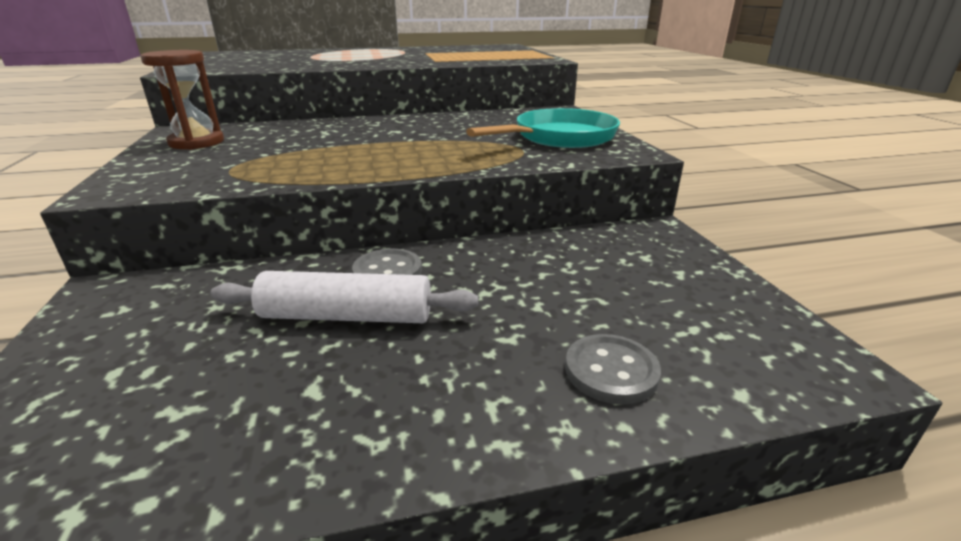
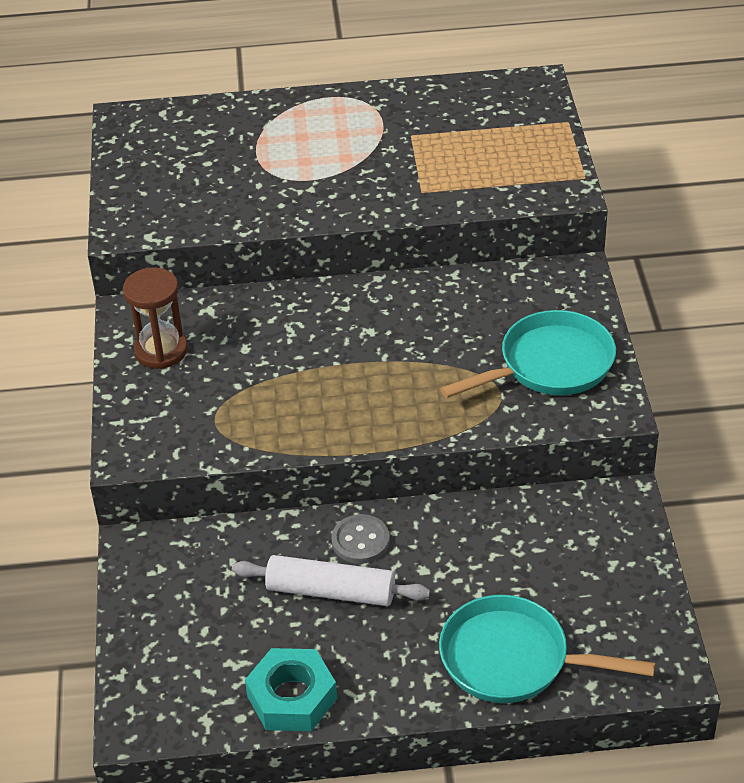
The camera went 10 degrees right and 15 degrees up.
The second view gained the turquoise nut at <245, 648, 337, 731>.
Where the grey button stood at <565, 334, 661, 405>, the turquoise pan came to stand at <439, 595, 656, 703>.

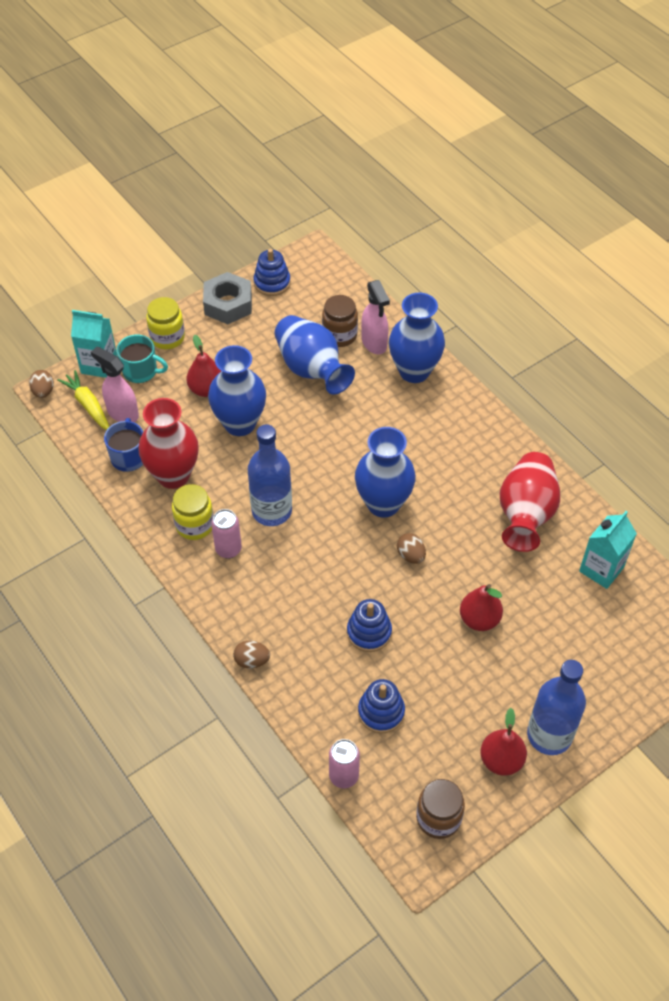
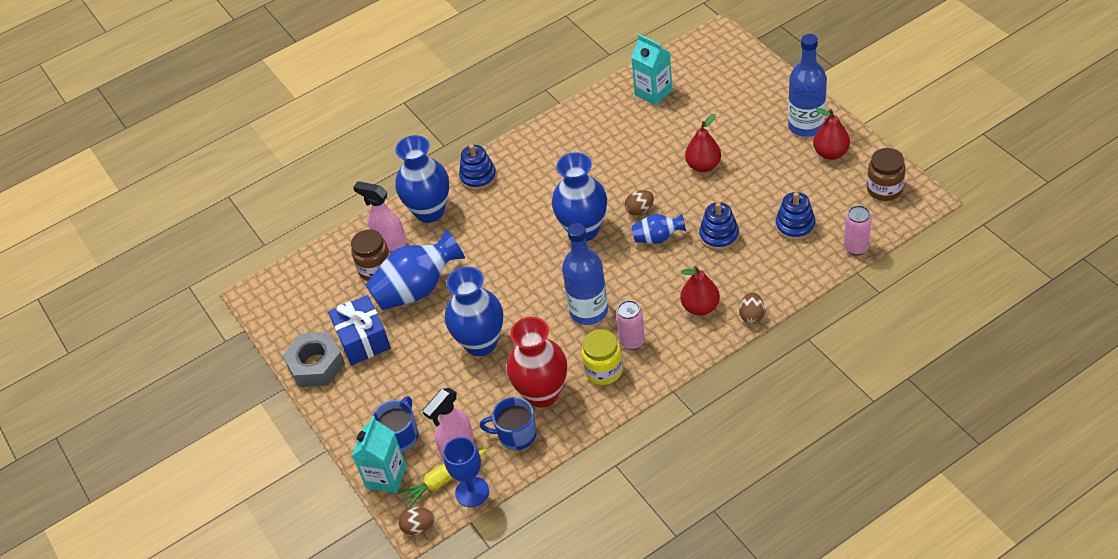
The camera went 80 degrees left and 5 degrees down.
The second view gained the blue gift at <328, 295, 391, 365>.
The pink spray bottle at <361, 280, 390, 354> ended up facing another way, 135 degrees counterclockwise from before.
What was the turquoise mug at <117, 334, 168, 383> turned into the blue mug at <373, 396, 418, 452>.
The second view gained the blue goblet at <443, 437, 489, 507>.
The blue stacking toy ended up elsewhere, having gone from <254, 249, 291, 296> to <459, 144, 497, 191>.
The second view gained the blue vase at <632, 214, 686, 244>.
The red pear ended up elsewhere, having gone from <186, 335, 221, 397> to <680, 266, 720, 315>.
The second view lost the yellow jar at <146, 297, 185, 349>.
The second view lost the red vase at <500, 452, 560, 552>.

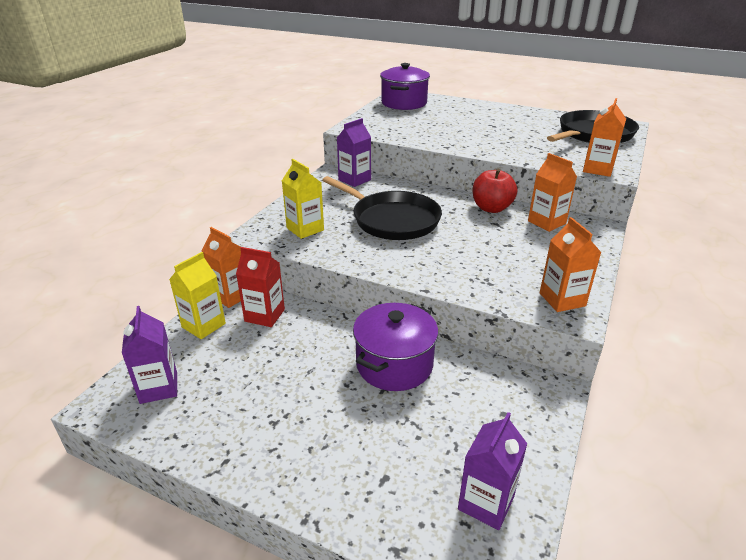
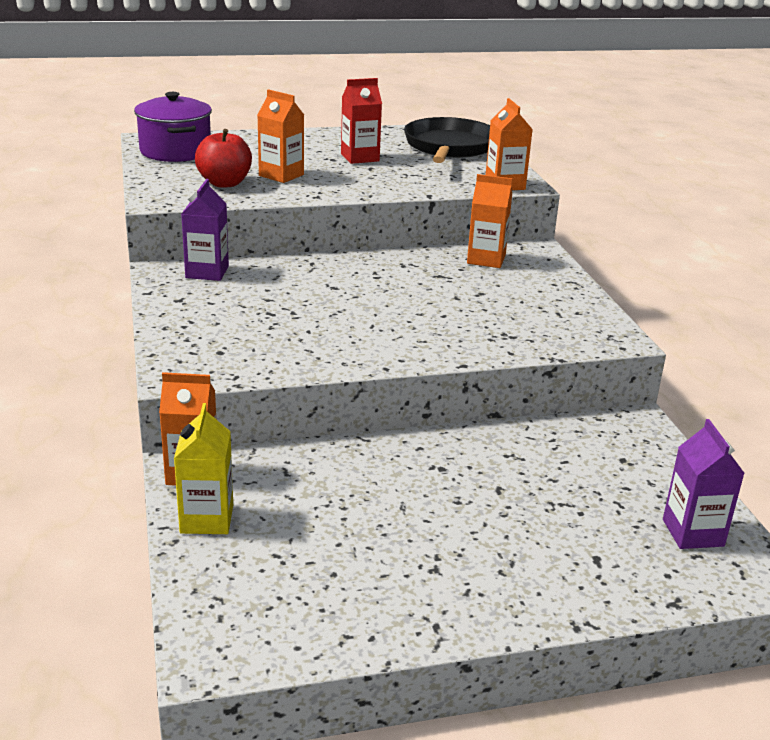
The camera went 40 degrees left and 5 degrees down.
The red apple ended up elsewhere, having gone from <473, 169, 517, 213> to <195, 129, 252, 188>.
The orange carton ended up elsewhere, having gone from <540, 217, 601, 312> to <257, 89, 304, 183>.
The red carton ended up elsewhere, having gone from <236, 247, 285, 327> to <341, 78, 382, 164>.
The second view lost the purple carton at <122, 306, 177, 404>.
The second view lost the yellow carton at <282, 159, 324, 239>.
The second view lost the black pan at <322, 176, 442, 240>.
The second view lost the purple pot at <353, 303, 438, 391>.

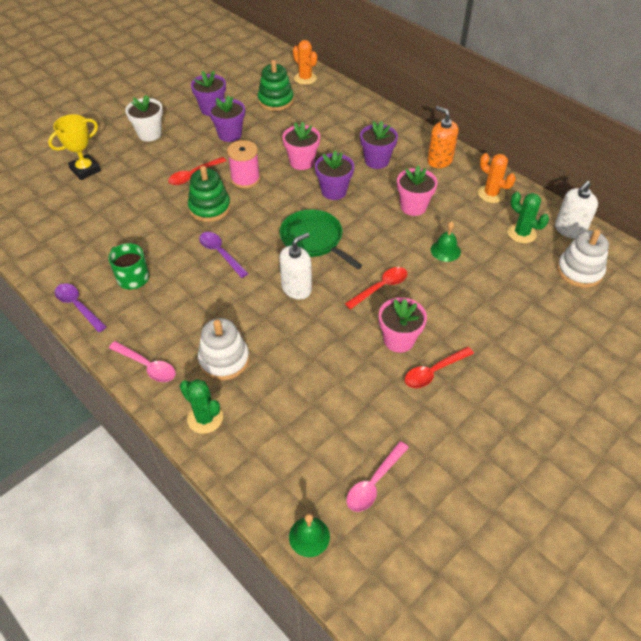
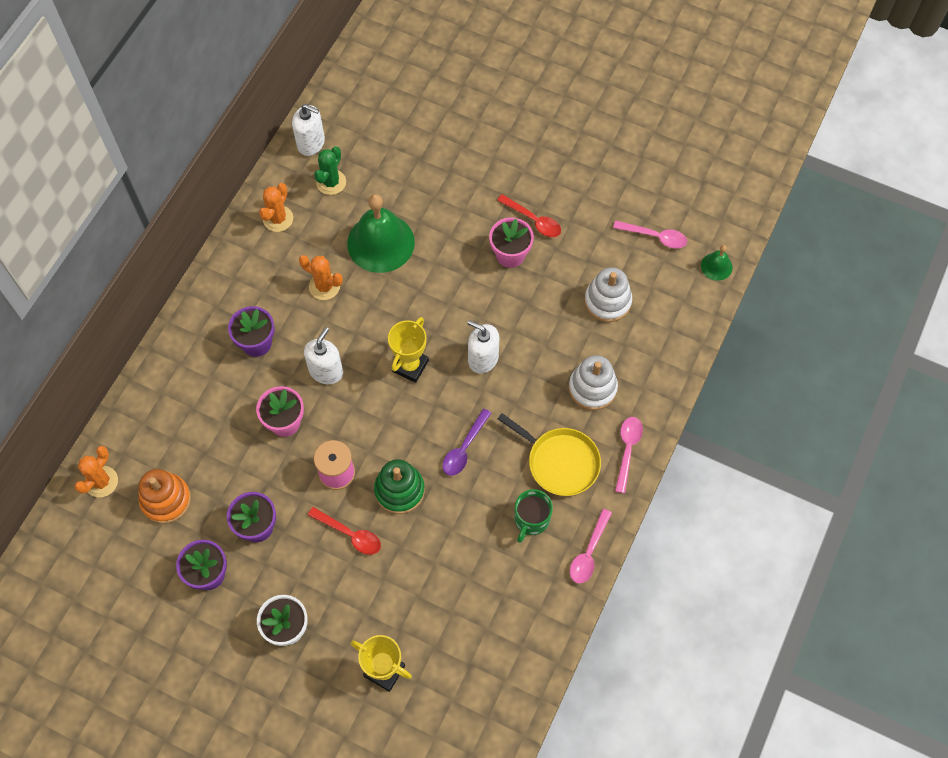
The camera went 110 degrees left and 15 degrees up.
What was the green stacking toy at <258, 60, 294, 111> turned into the orange stacking toy at <138, 469, 191, 524>.
Where the pink flower pot stood at <397, 166, 438, 216>, the orange cactus came to stand at <299, 255, 343, 300>.
Where the purple flower pot stood at <315, 151, 354, 200>, the white soap dispenser came to stand at <304, 327, 343, 384>.
The size of the green bell at <431, 221, 461, 262> changed by a factor of 2.15.
Where the green pan stood at <279, 209, 363, 269>, the yellow trophy came to stand at <388, 317, 429, 383>.
The second view gained the yellow pan at <498, 413, 601, 496>.
What was the purple spoon at <54, 283, 107, 332> turned into the pink spoon at <570, 509, 612, 584>.
The white stacking toy ended up elsewhere, having gone from <557, 229, 609, 288> to <584, 267, 632, 322>.
The second view lost the green cactus at <180, 379, 223, 434>.
The second view lost the red spoon at <345, 267, 408, 309>.
The second view lost the orange soap dispenser at <427, 106, 458, 168>.

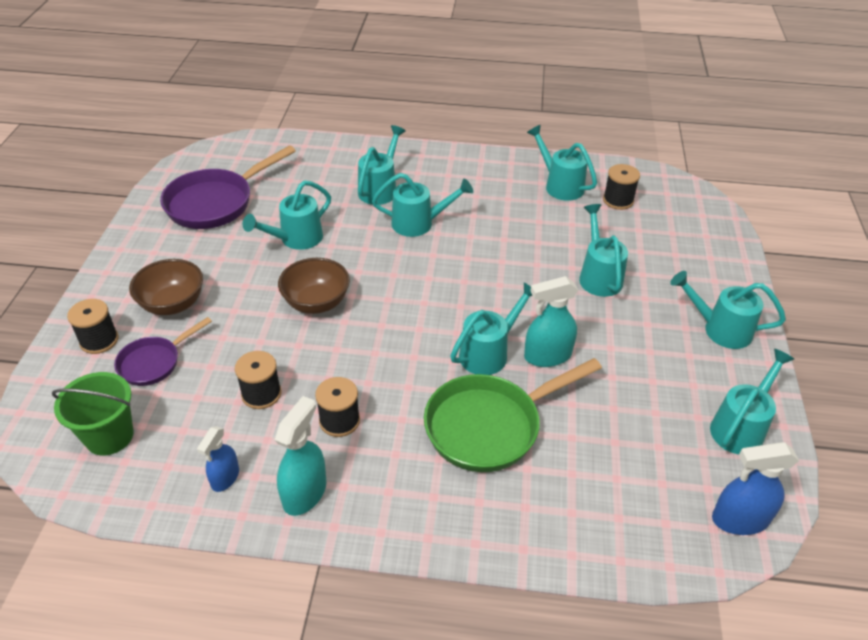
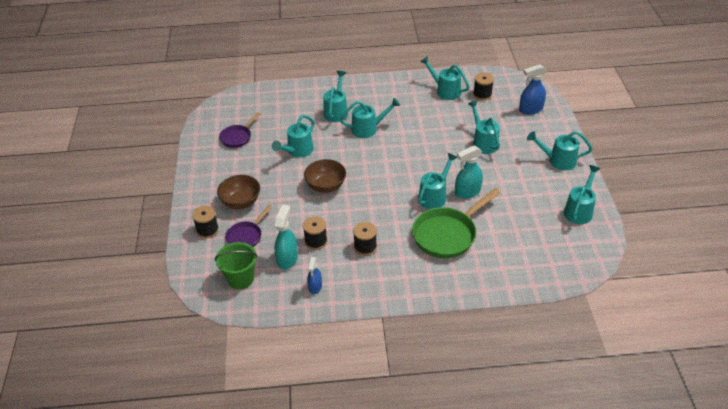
The camera went 10 degrees left and 0 degrees up.
The size of the purple pan at <160, 145, 296, 229> changed by a factor of 0.57.
The turquoise spray bottle ended up elsewhere, having gone from <275, 396, 327, 516> to <275, 204, 298, 270>.
The blue spray bottle ended up elsewhere, having gone from <712, 442, 799, 535> to <519, 64, 547, 115>.

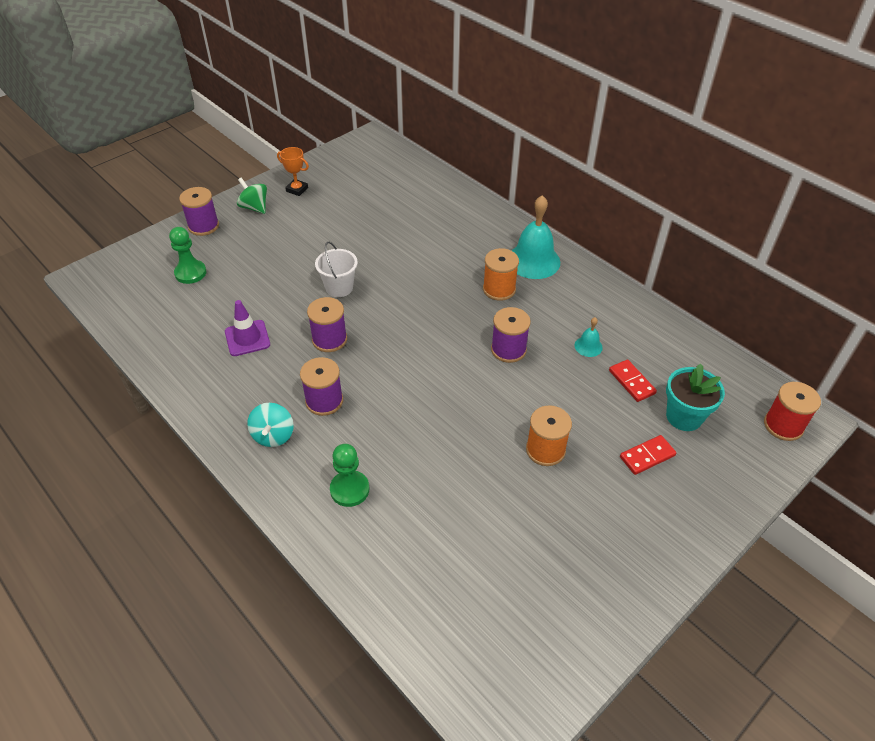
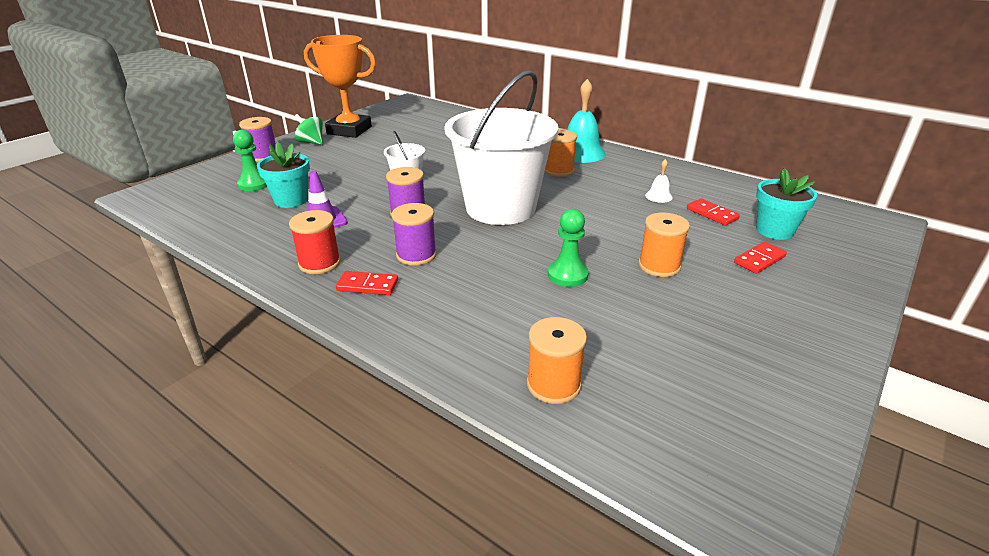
The camera went 10 degrees left and 15 degrees down.
The second view gained the turquoise flower pot at <257, 142, 310, 208>.
The red spool ended up elsewhere, having gone from <764, 382, 821, 441> to <289, 210, 341, 274>.
The size of the orange trophy at <277, 147, 309, 196> changed by a factor of 2.23.
Where the turquoise spinning top stood at <247, 403, 294, 447>, the red domino came to stand at <336, 271, 398, 295>.
The second view gained the white bucket at <444, 70, 558, 225>.
The second view gained the orange spool at <527, 317, 587, 404>.
The green pawn ended up elsewhere, having gone from <330, 444, 369, 507> to <548, 209, 589, 287>.
What was the turquoise bell at <575, 317, 603, 357> turned into the white bell at <645, 159, 673, 203>.
The second view lost the purple spool at <491, 307, 531, 363>.

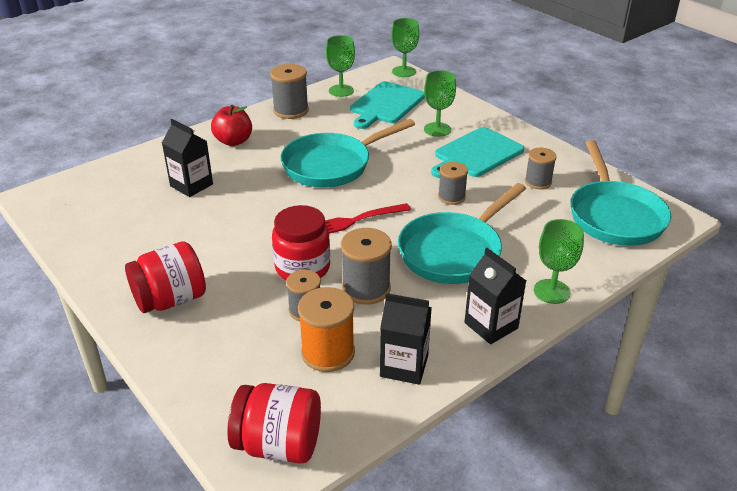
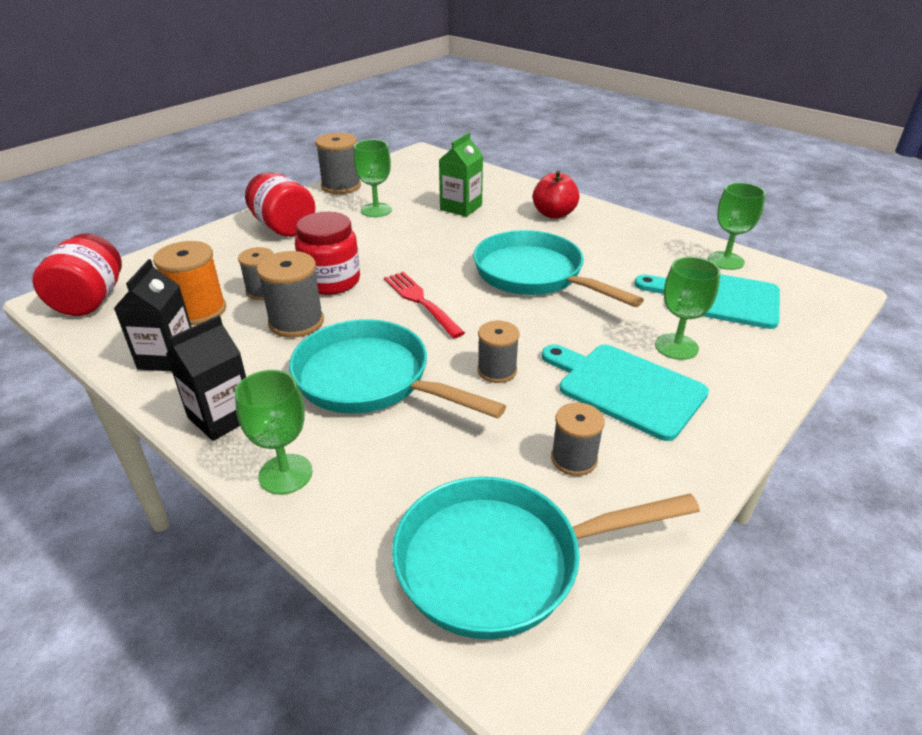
The camera went 80 degrees right and 0 degrees up.
The grey spool ended up elsewhere, having gone from <270, 64, 309, 119> to <315, 133, 361, 194>.
The green goblet ended up elsewhere, having gone from <391, 18, 419, 77> to <354, 139, 392, 217>.
What was the black carton at <162, 119, 213, 197> turned into the green carton at <439, 133, 483, 217>.

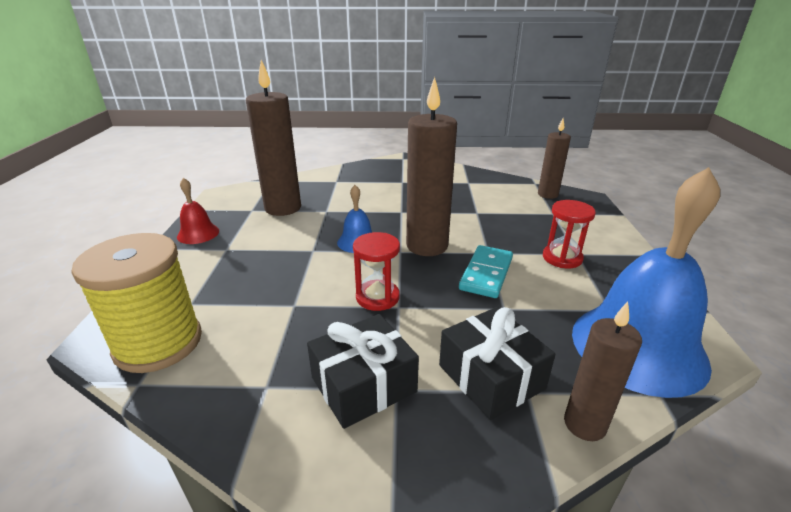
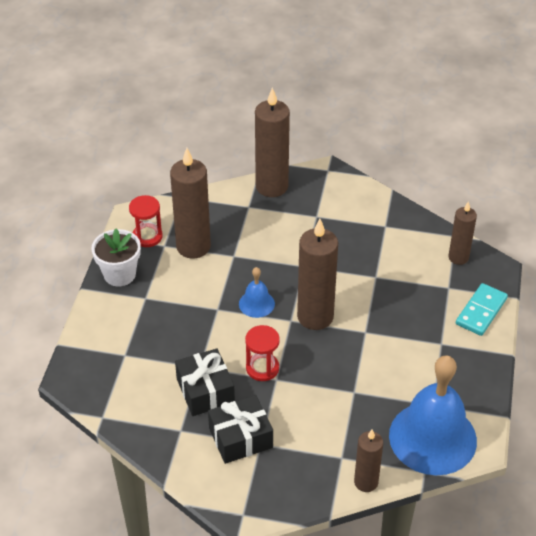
The camera went 10 degrees right and 15 degrees up.
Where the red bell stood at <177, 178, 219, 244>, the white flower pot came to stand at <91, 229, 141, 286>.
The red hourglass ended up elsewhere, having gone from <543, 200, 596, 268> to <129, 195, 163, 247>.
The black gift ended up elsewhere, having gone from <439, 307, 556, 420> to <175, 349, 235, 416>.
The second view gained the brown candle at <255, 88, 290, 197>.
The turquoise domino ended up elsewhere, having gone from <459, 245, 513, 298> to <456, 283, 508, 336>.
The second view lost the yellow spool at <71, 233, 202, 373>.

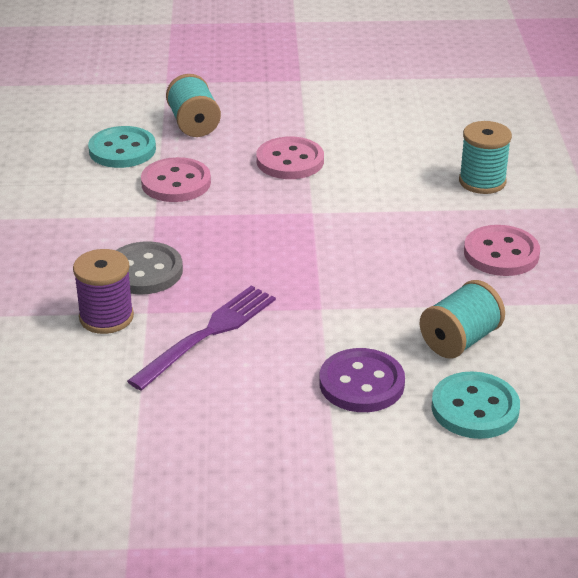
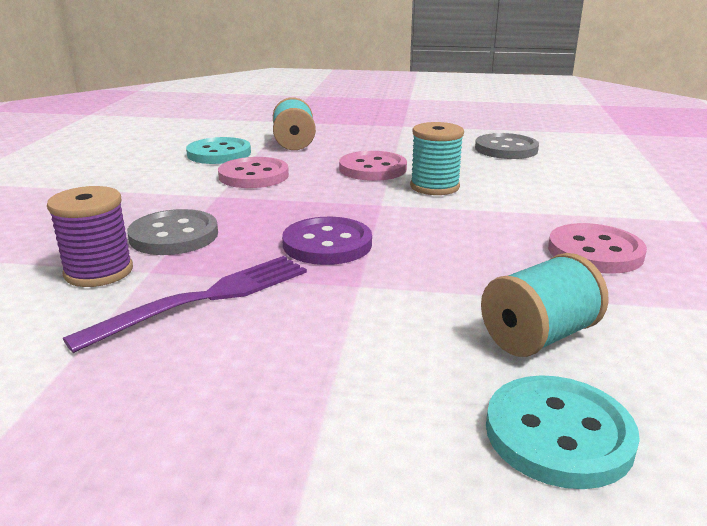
The camera went 10 degrees right and 10 degrees down.
The purple button ended up elsewhere, having gone from <319, 348, 405, 412> to <282, 217, 372, 265>.
The turquoise spool ended up elsewhere, having gone from <459, 121, 512, 194> to <410, 122, 464, 195>.
The second view gained the grey button at <475, 133, 539, 159>.

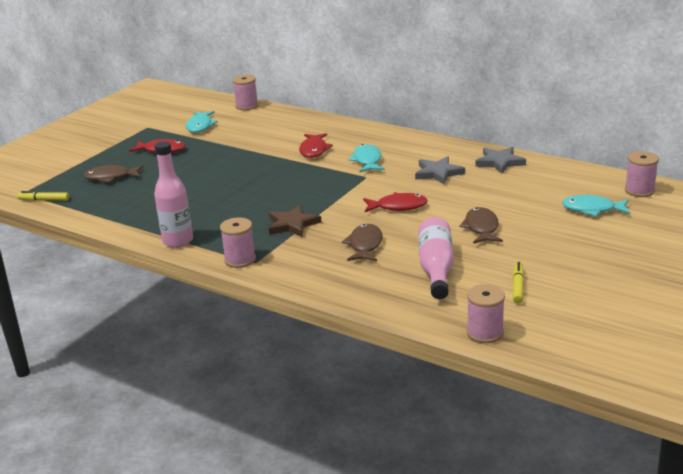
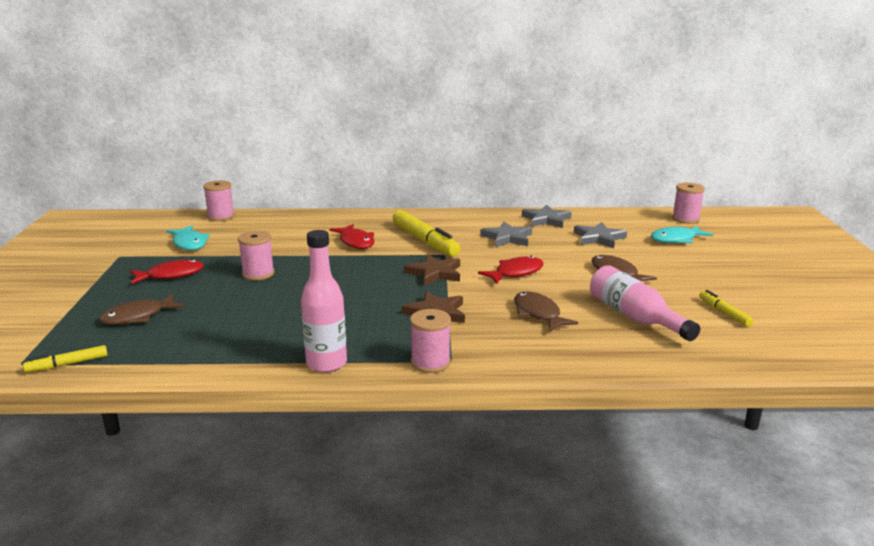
The camera went 35 degrees left and 5 degrees down.
The pink spool ended up elsewhere, having gone from <467, 284, 505, 343> to <238, 231, 275, 280>.
Where the turquoise fish stood at <348, 144, 385, 172>, the yellow marker came to stand at <393, 210, 460, 256>.
The second view gained the brown star at <404, 254, 460, 286>.
The second view gained the grey star at <574, 222, 627, 248>.

